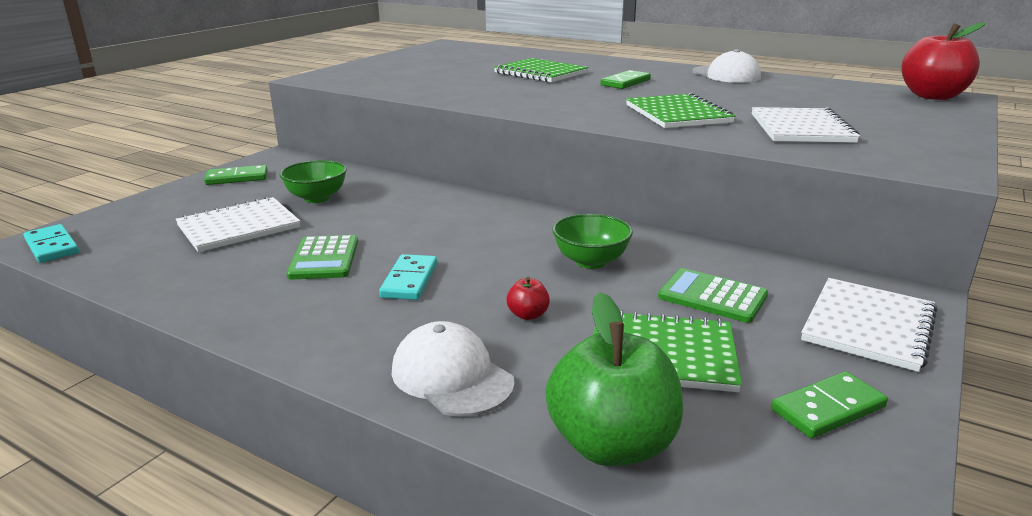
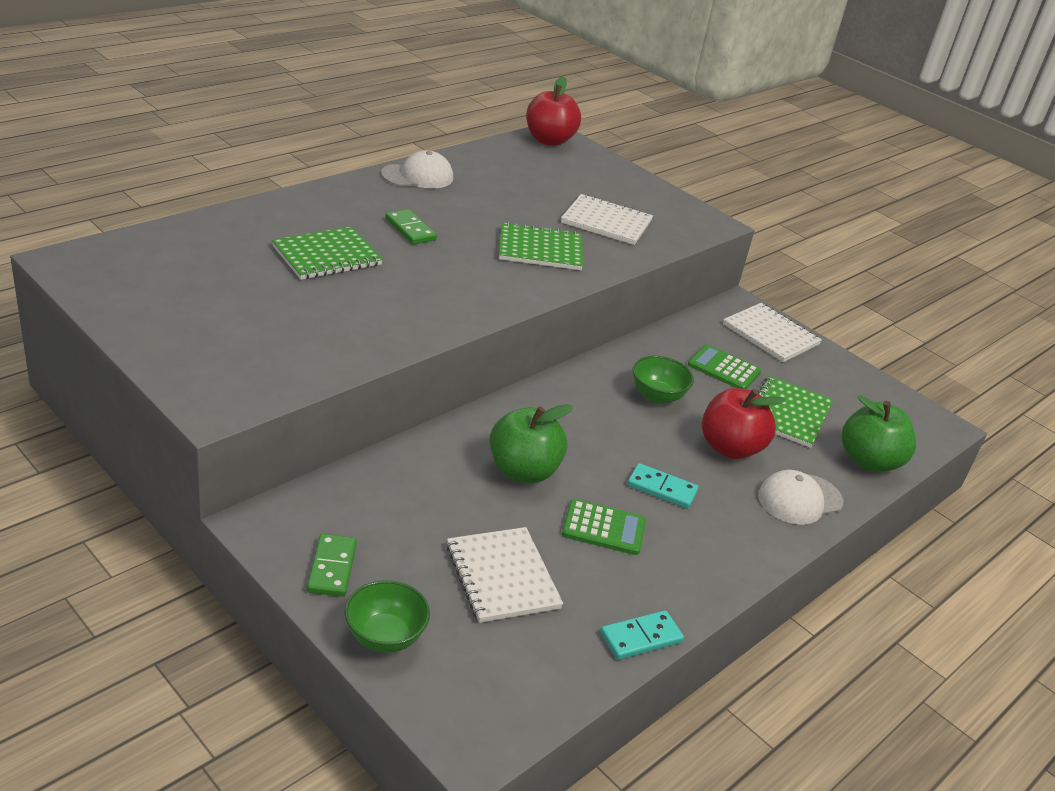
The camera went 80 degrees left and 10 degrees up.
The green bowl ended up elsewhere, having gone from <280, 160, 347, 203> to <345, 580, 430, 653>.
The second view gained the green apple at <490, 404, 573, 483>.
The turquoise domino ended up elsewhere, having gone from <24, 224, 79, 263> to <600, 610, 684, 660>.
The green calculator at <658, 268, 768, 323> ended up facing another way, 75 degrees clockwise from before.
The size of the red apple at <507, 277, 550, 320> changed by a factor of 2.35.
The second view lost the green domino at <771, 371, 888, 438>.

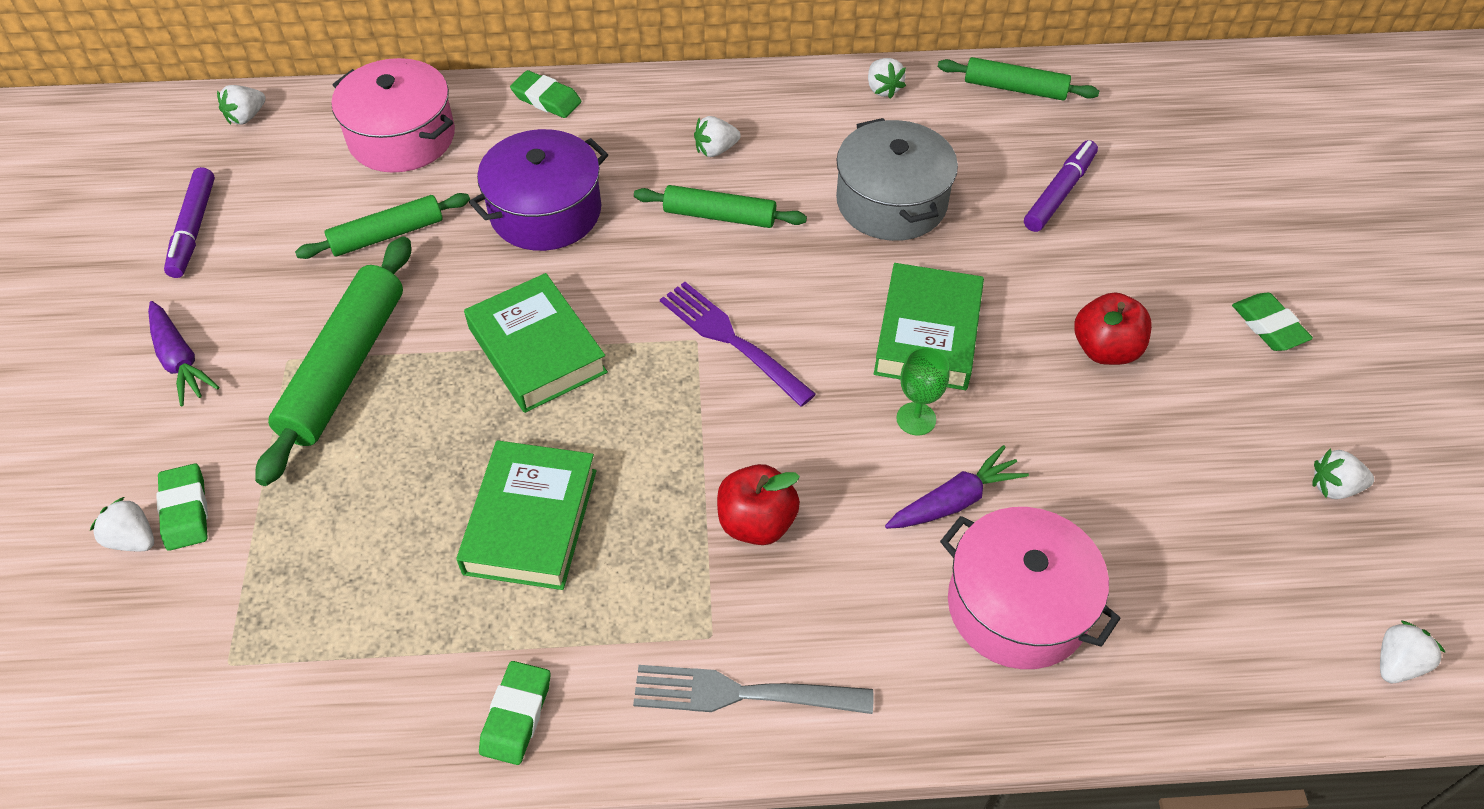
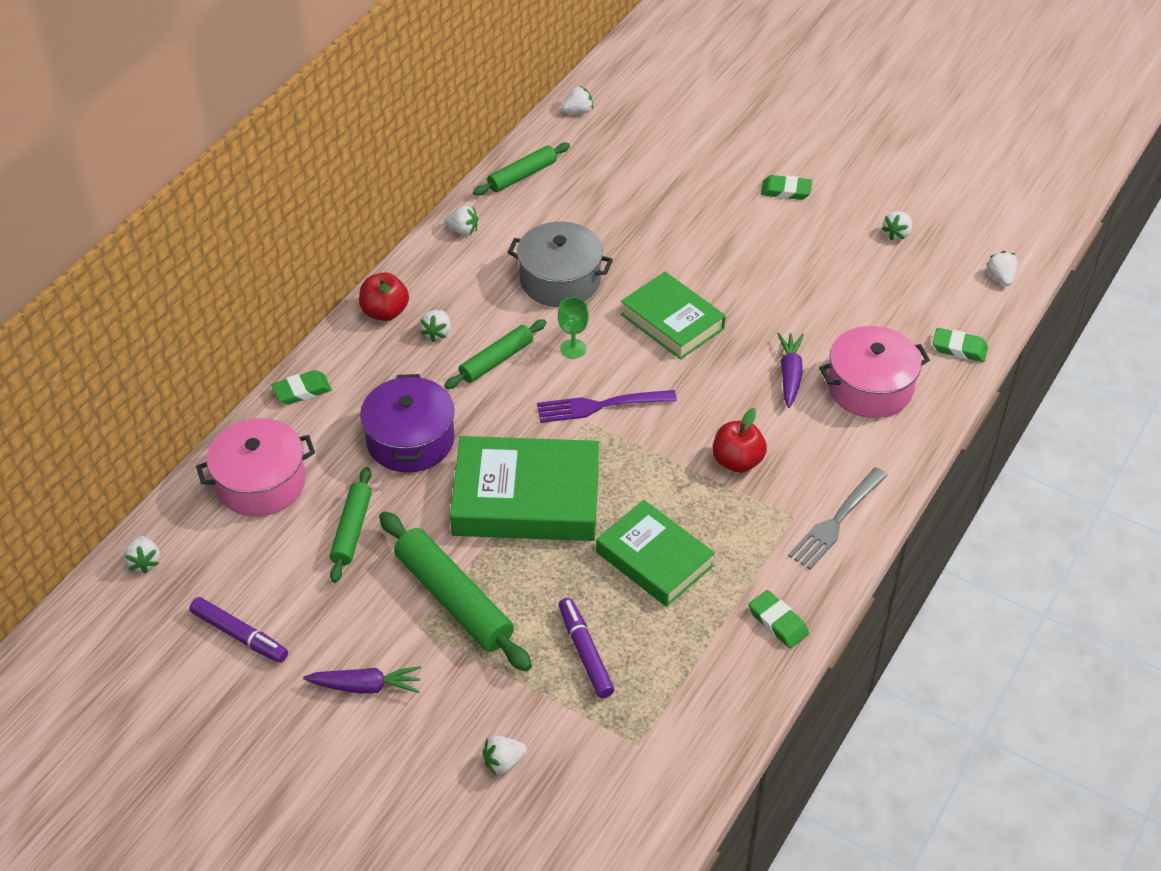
The camera went 55 degrees left and 5 degrees down.
The red apple ended up elsewhere, having gone from <1074, 292, 1152, 365> to <359, 272, 409, 321>.
The size of the green book at <464, 273, 608, 413> changed by a factor of 1.50.
The green goblet ended up elsewhere, having gone from <896, 347, 950, 435> to <558, 297, 589, 359>.
The purple marker ended up elsewhere, having gone from <1024, 140, 1098, 232> to <559, 598, 615, 698>.
The second view gained the white strawberry at <561, 86, 593, 114>.
The green eraser ended up elsewhere, having gone from <156, 463, 208, 551> to <933, 328, 988, 362>.

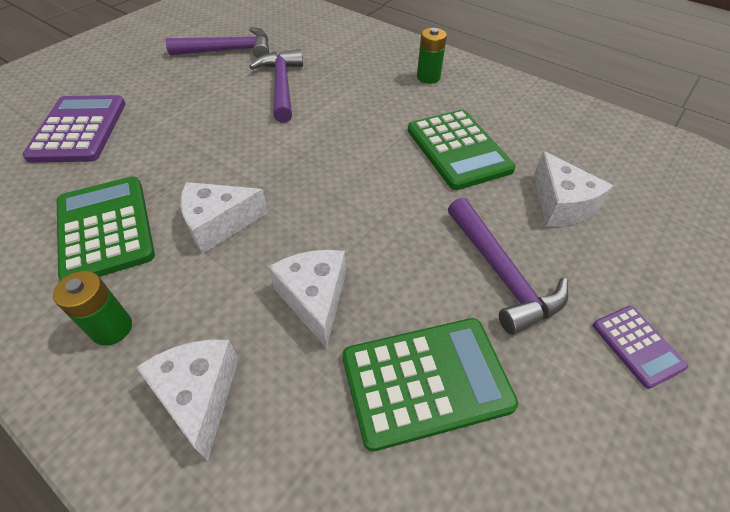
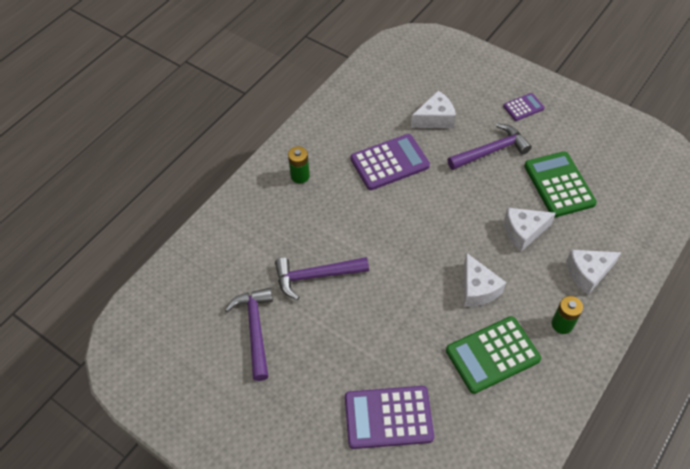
The camera went 90 degrees left and 5 degrees up.
What was the green calculator at <408, 110, 516, 190> turned into the purple calculator at <351, 134, 430, 190>.

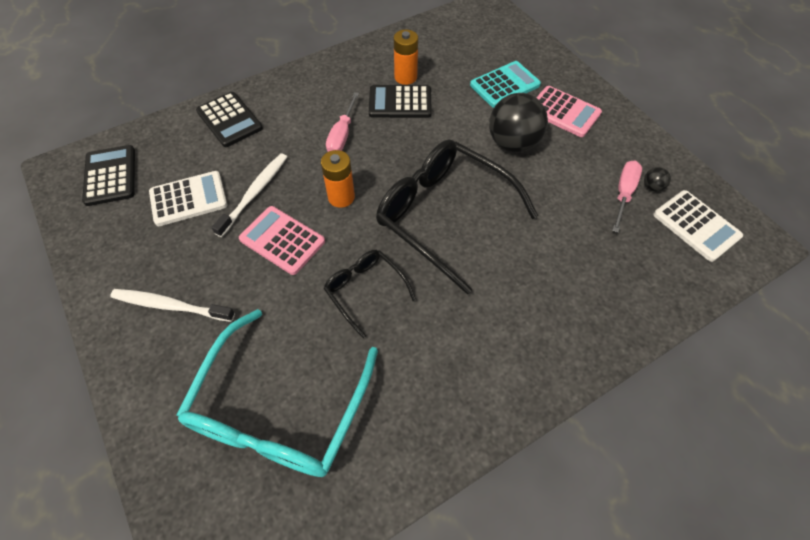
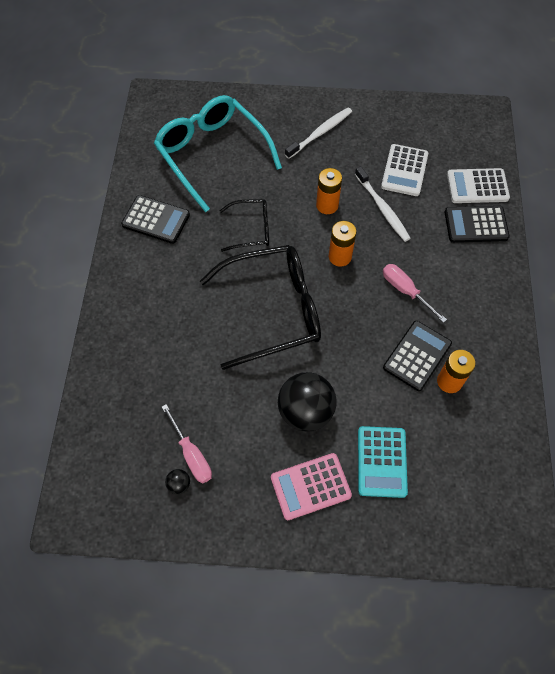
The camera went 125 degrees right and 5 degrees up.
The black calculator ended up elsewhere, having gone from <82, 145, 135, 206> to <121, 195, 190, 244>.
Where the pink calculator stood at <239, 206, 325, 275>, the orange battery came to stand at <316, 168, 342, 214>.
The white calculator ended up elsewhere, having gone from <653, 190, 743, 262> to <447, 168, 510, 203>.

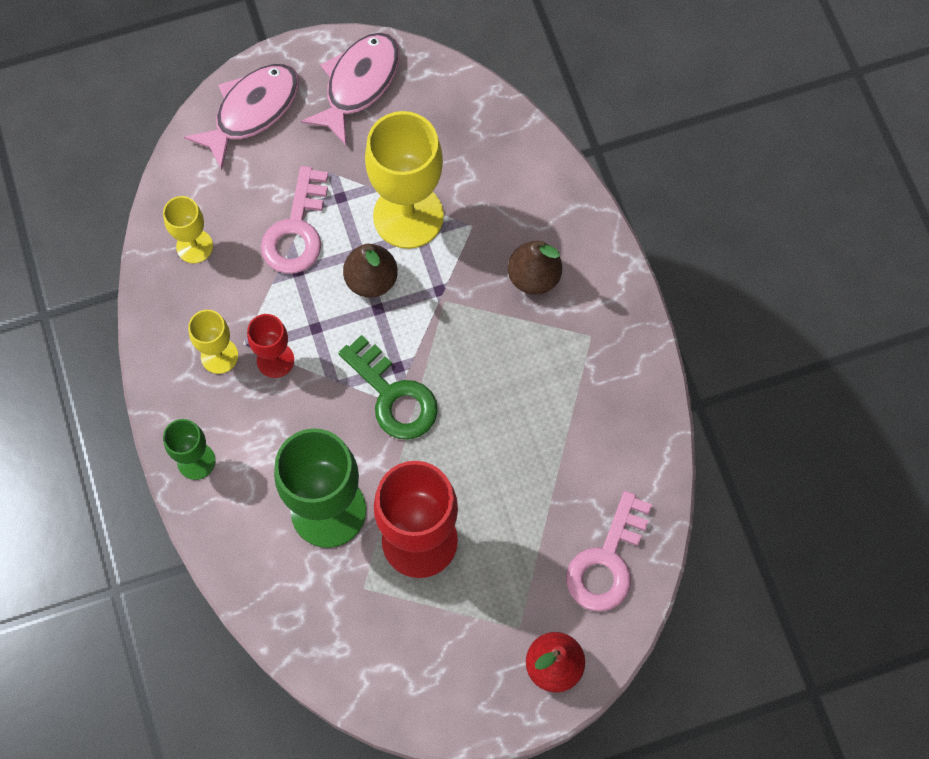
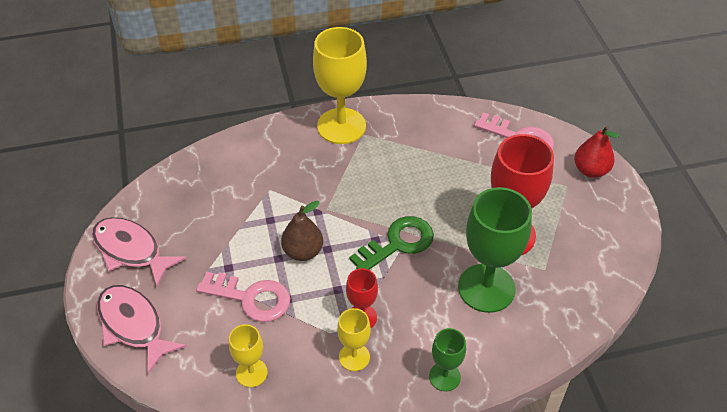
The camera went 85 degrees left and 20 degrees down.
The yellow goblet ended up elsewhere, having gone from <365, 111, 444, 249> to <313, 27, 367, 144>.
The second view lost the brown pear at <508, 241, 562, 295>.

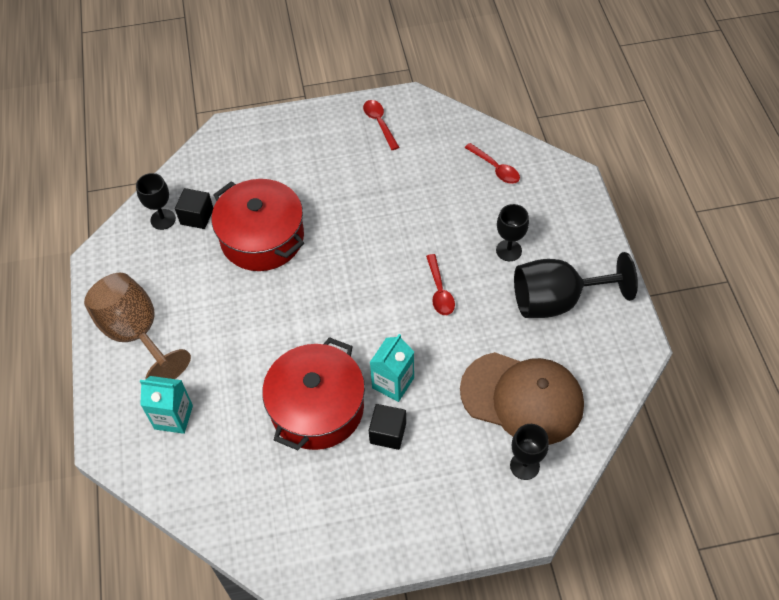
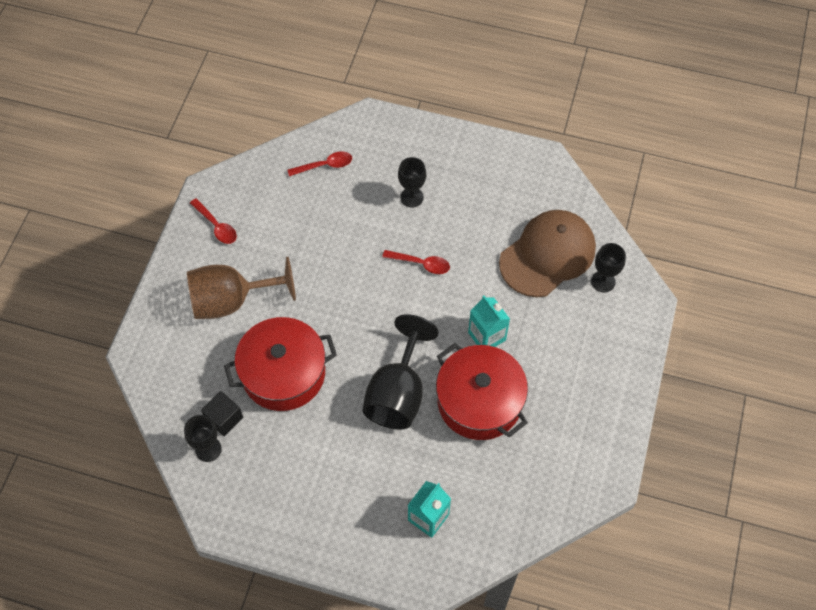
The camera went 65 degrees left and 5 degrees up.
The brown goblet ended up elsewhere, having gone from <84, 273, 191, 380> to <187, 257, 296, 319>.
The red spoon at <363, 100, 399, 150> ended up facing another way, 135 degrees counterclockwise from before.
The black goblet ended up elsewhere, having gone from <514, 252, 638, 318> to <363, 314, 439, 430>.
The second view lost the black cube at <369, 404, 406, 450>.

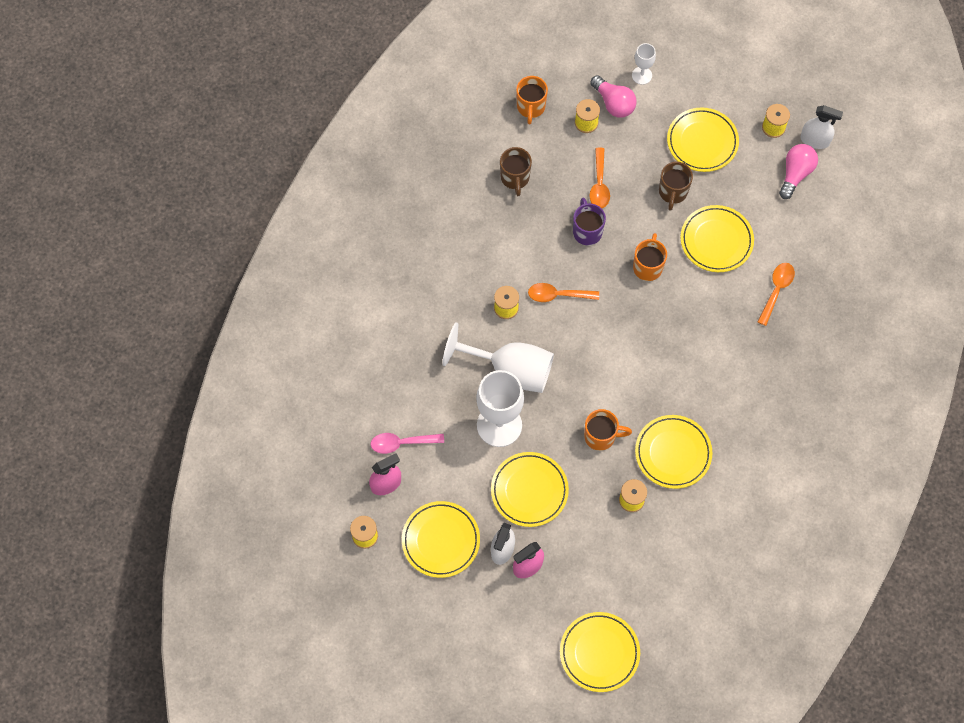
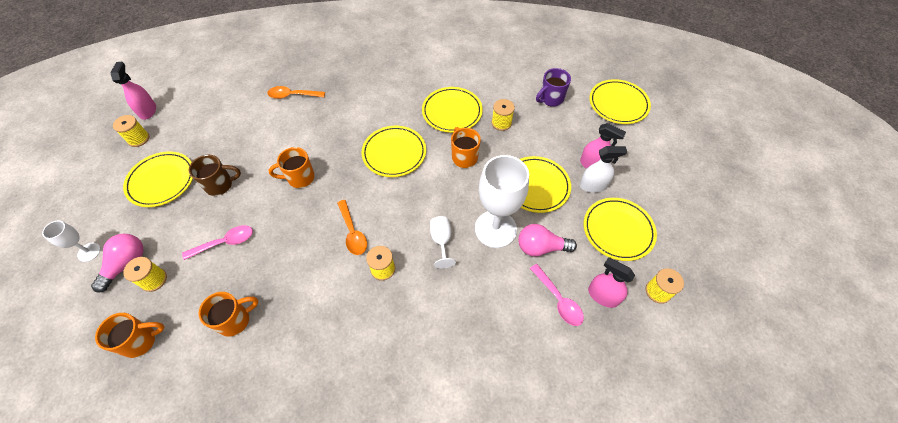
The camera went 115 degrees left and 10 degrees down.
What was the white spray bottle at <800, 105, 843, 149> turned into the pink spray bottle at <111, 62, 156, 120>.
What was the orange spoon at <589, 147, 610, 208> turned into the pink spoon at <182, 225, 253, 260>.
What was the brown mug at <500, 147, 532, 196> turned into the orange mug at <198, 292, 258, 337>.
The yellow plate ended up elsewhere, having gone from <680, 205, 754, 272> to <361, 126, 426, 177>.
The size of the white goblet at <442, 322, 554, 393> changed by a factor of 0.49.
The pink light bulb ended up elsewhere, having gone from <779, 144, 818, 199> to <518, 224, 577, 257>.
The purple mug ended up elsewhere, having gone from <573, 198, 606, 245> to <536, 68, 571, 107>.

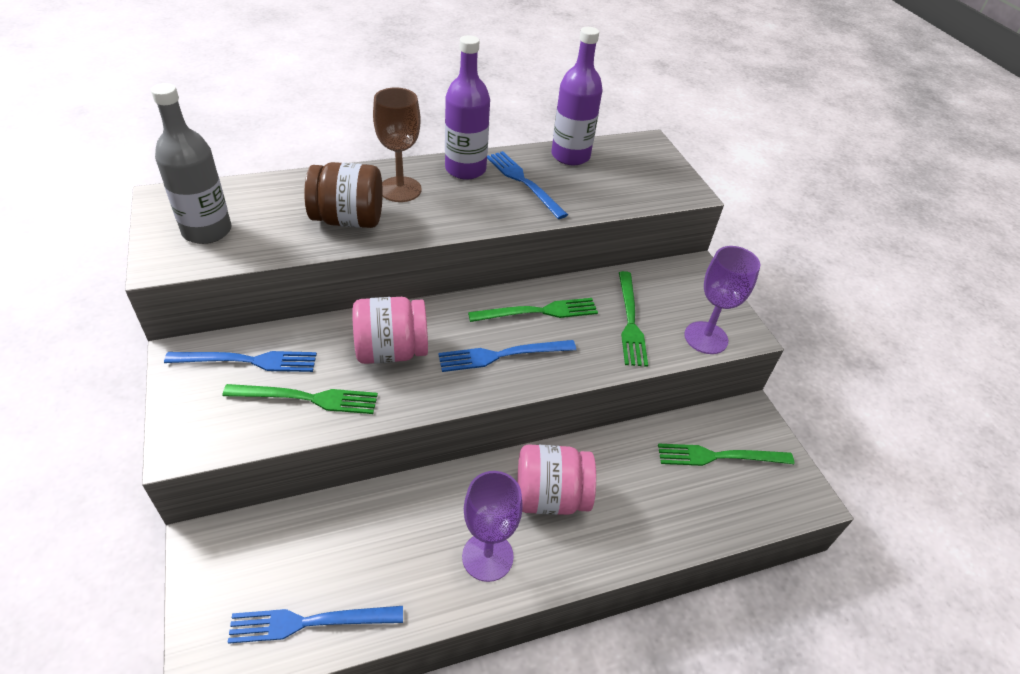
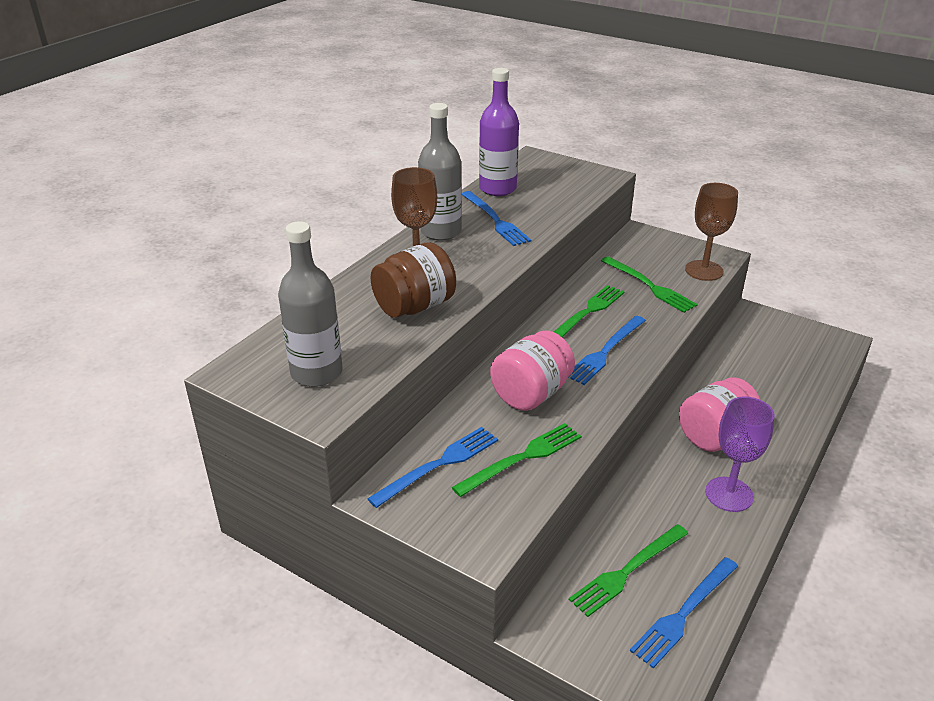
The camera went 35 degrees left and 10 degrees down.
What was the purple bottle at <445, 35, 490, 180> turned into the grey bottle at <418, 103, 462, 241>.
The blue fork at <487, 151, 568, 219> ended up facing another way, 135 degrees counterclockwise from before.
The green fork ended up elsewhere, having gone from <658, 444, 794, 466> to <569, 524, 688, 617>.
What was the purple goblet at <684, 246, 760, 354> turned into the brown goblet at <685, 183, 738, 281>.

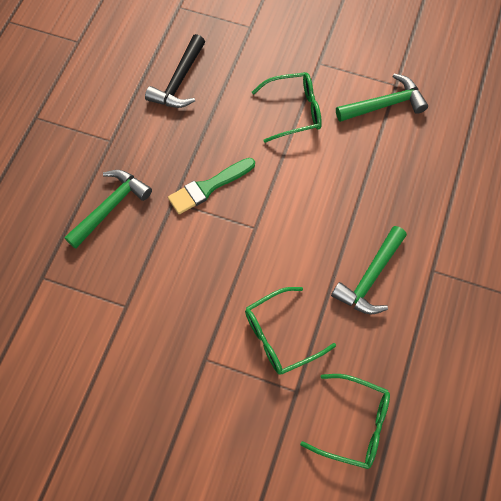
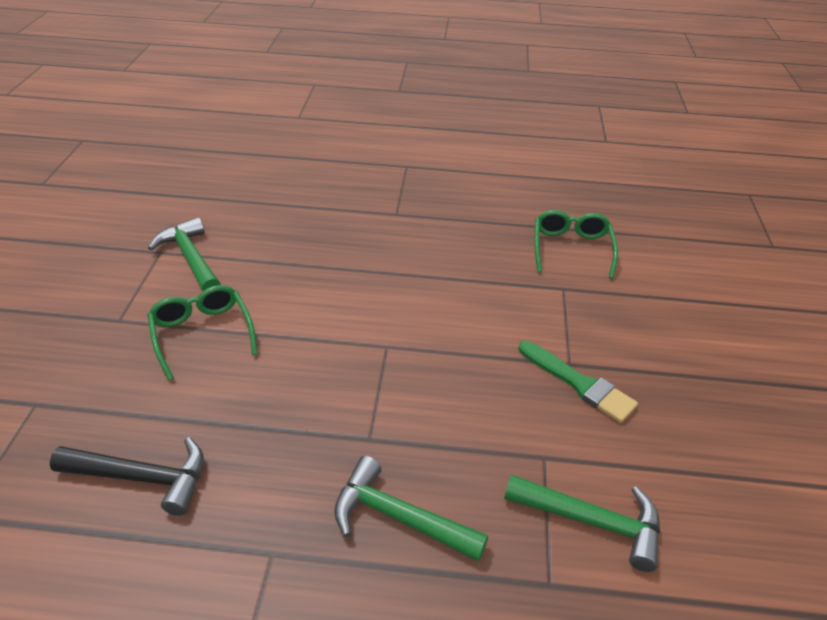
The camera went 105 degrees left and 25 degrees down.
The green hammer ended up elsewhere, having gone from <331, 226, 407, 315> to <504, 475, 660, 572>.
The green brush ended up elsewhere, having gone from <168, 158, 255, 214> to <519, 341, 638, 423>.
The second view lost the green glasses at <245, 287, 336, 375>.

